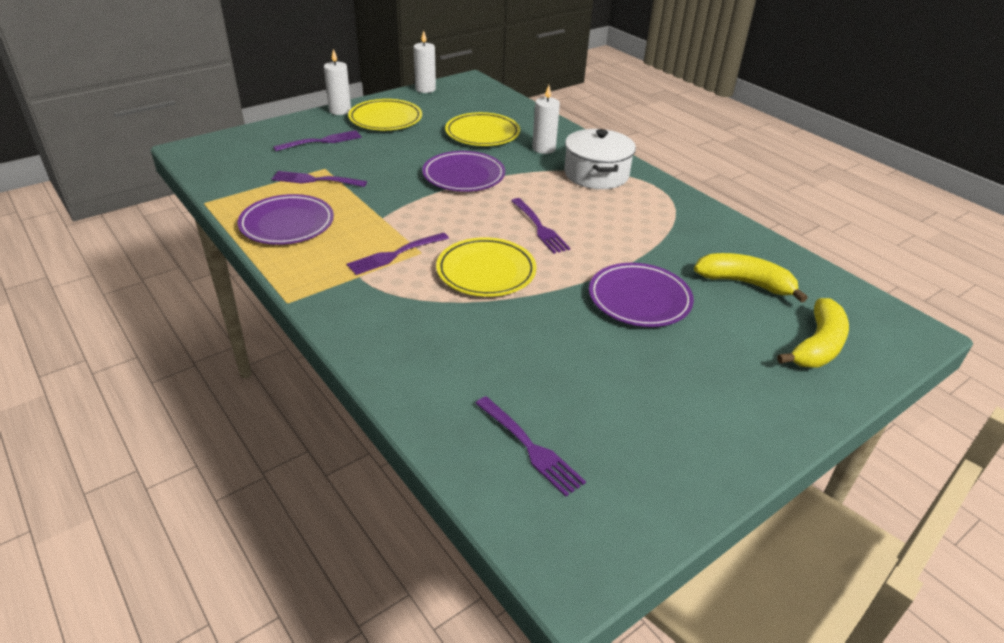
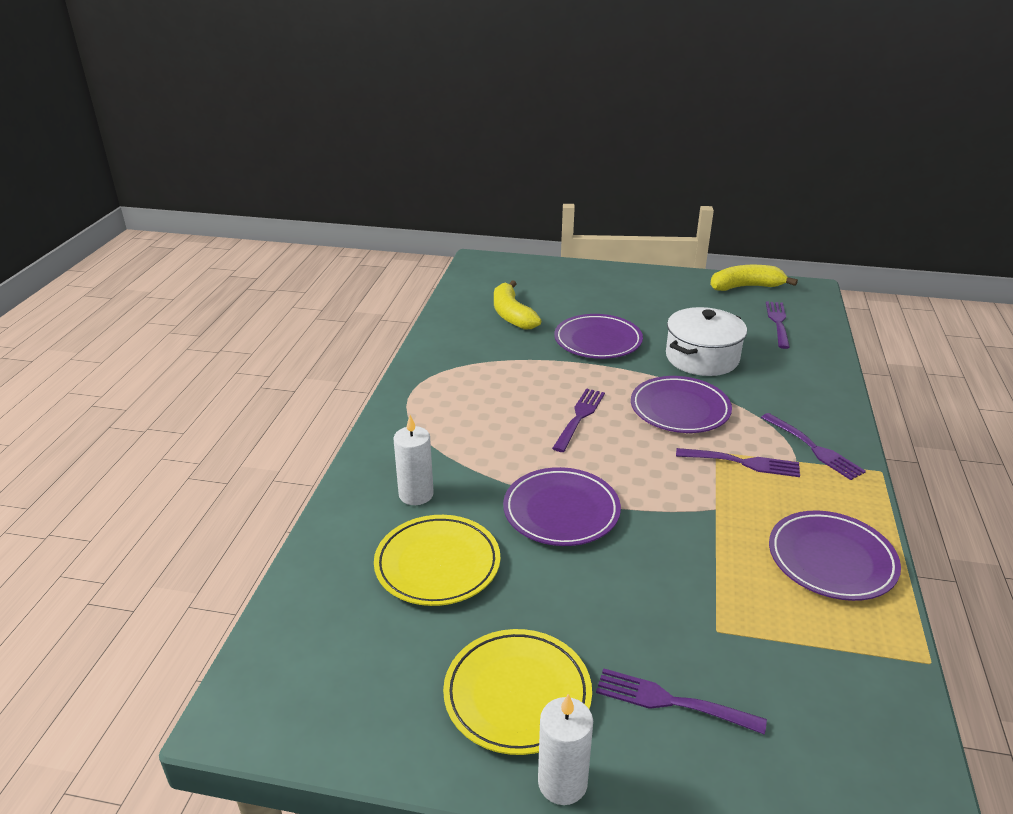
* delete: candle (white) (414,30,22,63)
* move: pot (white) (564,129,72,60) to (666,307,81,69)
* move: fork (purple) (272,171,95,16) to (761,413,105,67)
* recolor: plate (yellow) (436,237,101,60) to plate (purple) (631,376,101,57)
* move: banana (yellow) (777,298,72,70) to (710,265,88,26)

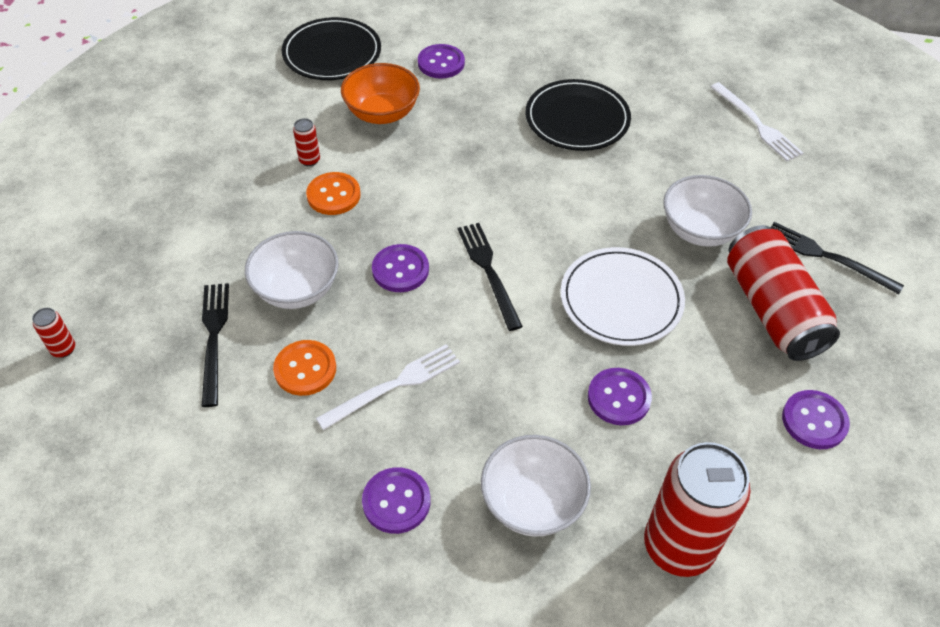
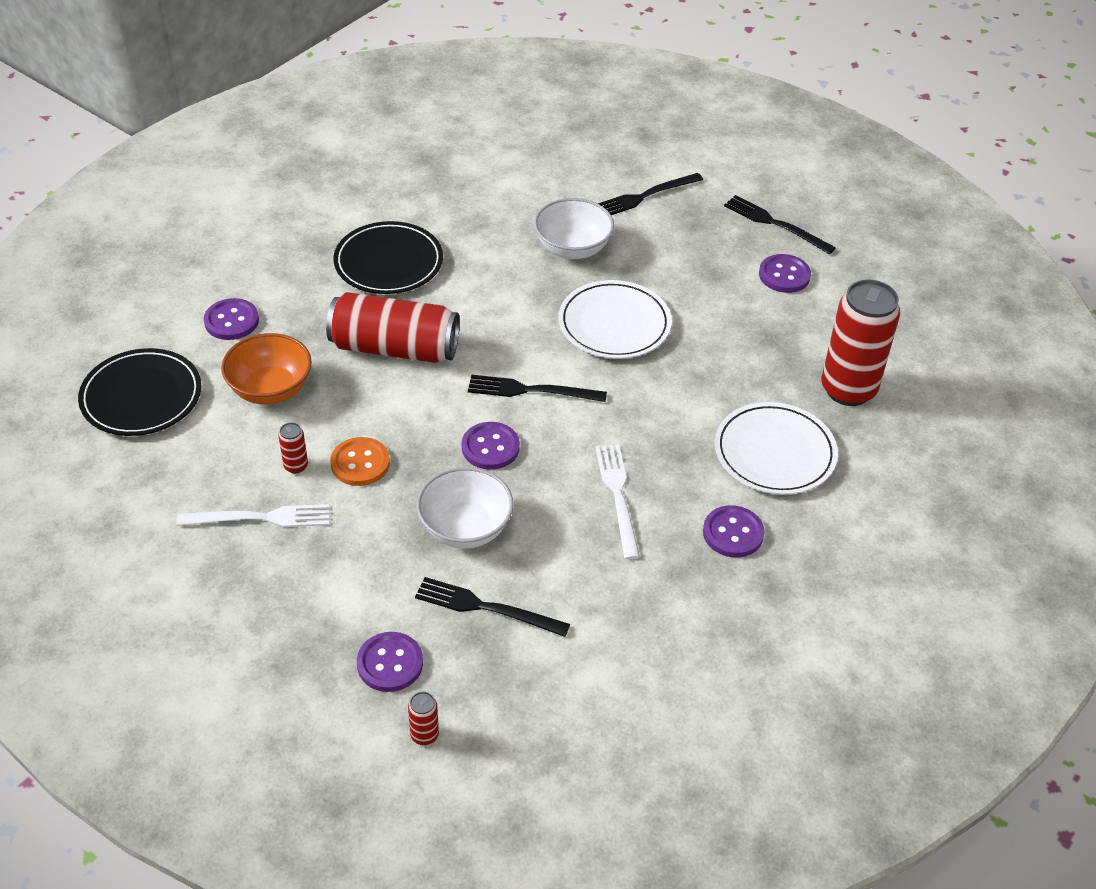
* move: fork (white) (711,82,92,79) to (176,504,154,23)
* move: can (red) (727,225,113,136) to (326,292,134,71)
* delete: button (orange) (273,340,63,56)
* move: button (purple) (588,368,64,57) to (357,632,66,60)
* replace: bowl (white) (481,435,110,101) to plate (white) (715,402,123,93)
* insert: fork (black) (724,195,112,59)

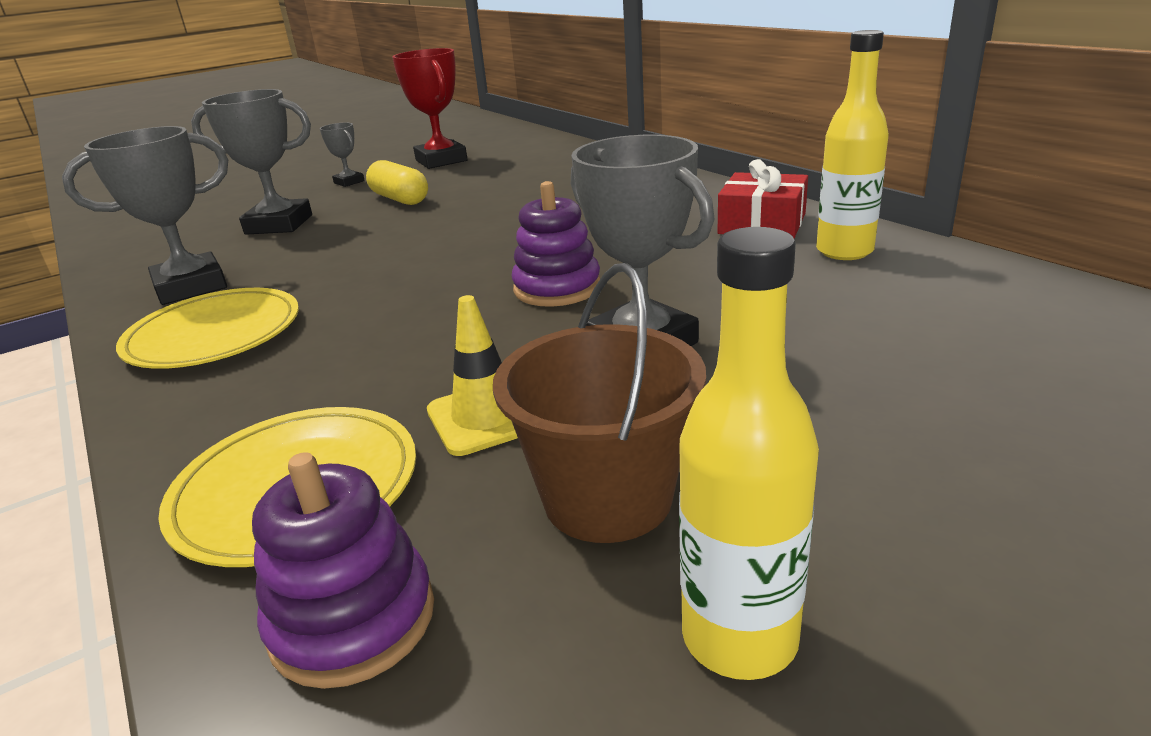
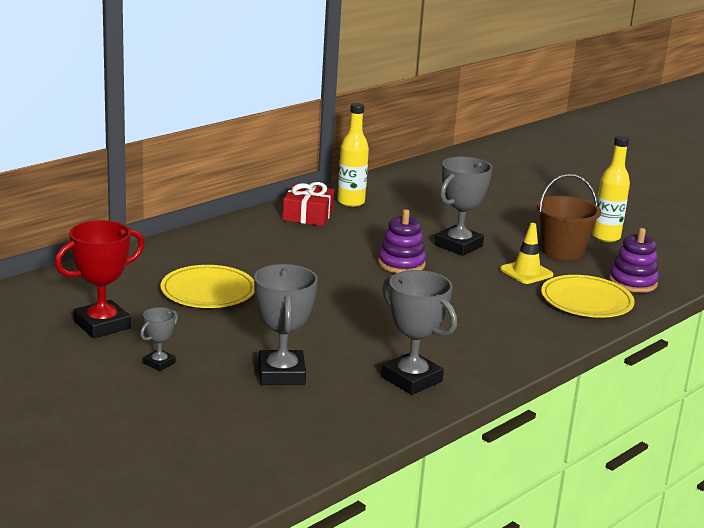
* delete: capsule (yellow) (366,160,62,45)
* move: plate (yellow) (116,288,183,81) to (160,265,95,43)

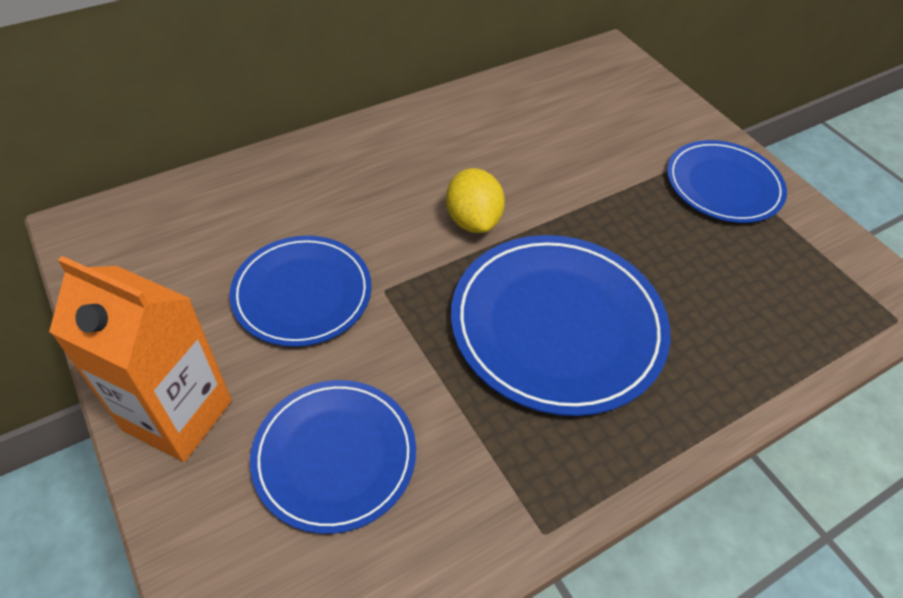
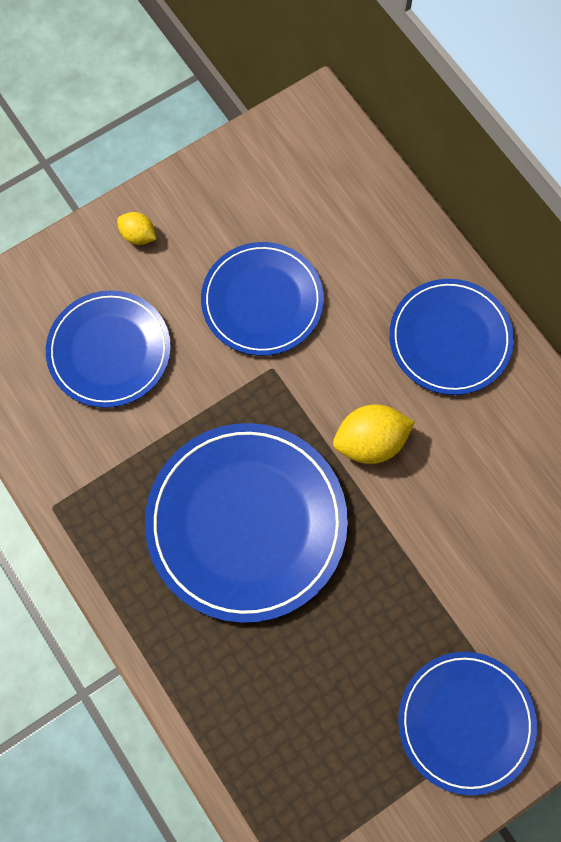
* replace: carton (orange) (49,256,183,206) to lemon (yellow) (117,212,39,33)
* insert: plate (blue) (389,279,125,116)

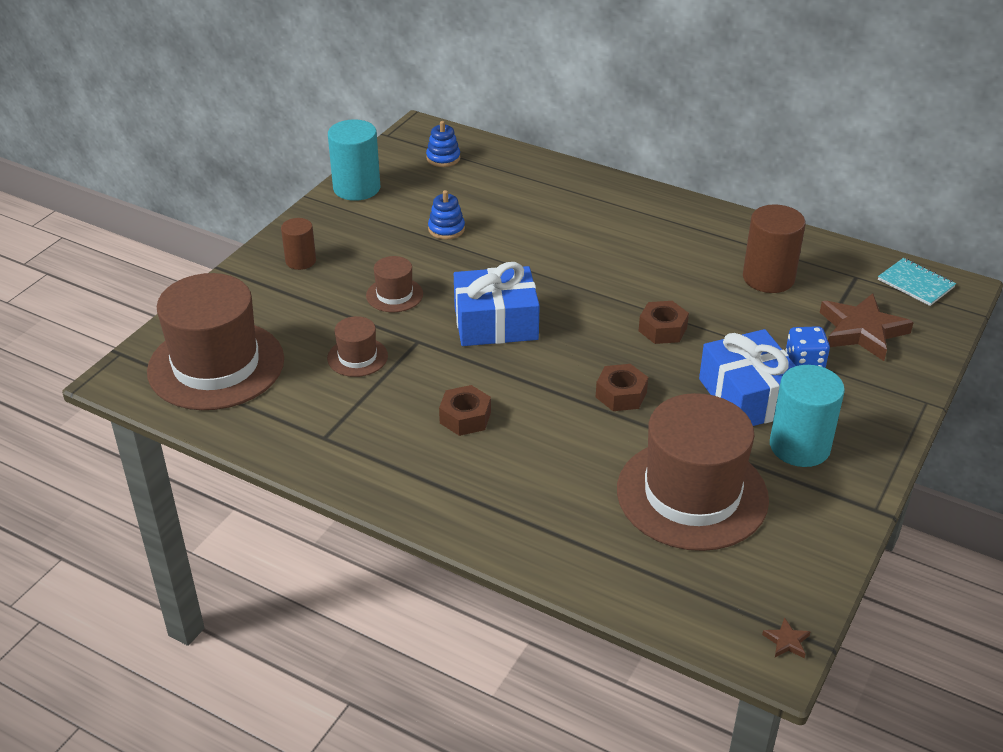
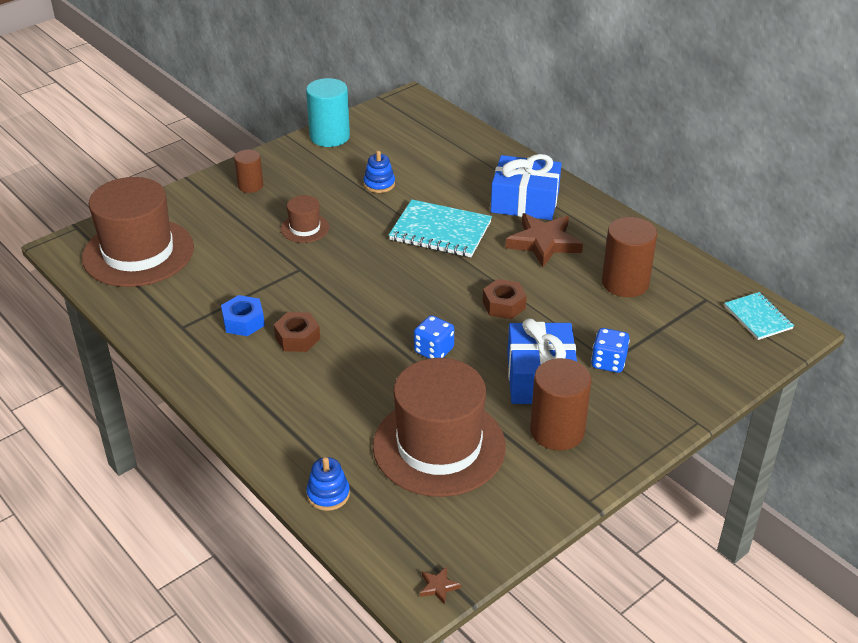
* move: stacking toy (blue) (426,121,34,46) to (306,457,44,54)
* move: gift (blue) (454,262,86,84) to (491,154,70,66)
* move: star (brown) (820,293,94,68) to (505,213,78,54)
* delete: hat (brown) (327,316,61,61)
* replace: nut (brown) (596,364,52,47) to dice (blue) (414,315,40,44)
* recolor: cylinder (turquoise) (770,365,75,102) to cylinder (brown) (530,358,61,92)
* insert: notebook (turquoise) (389,200,103,57)
* insert: nut (blue) (221,295,44,41)

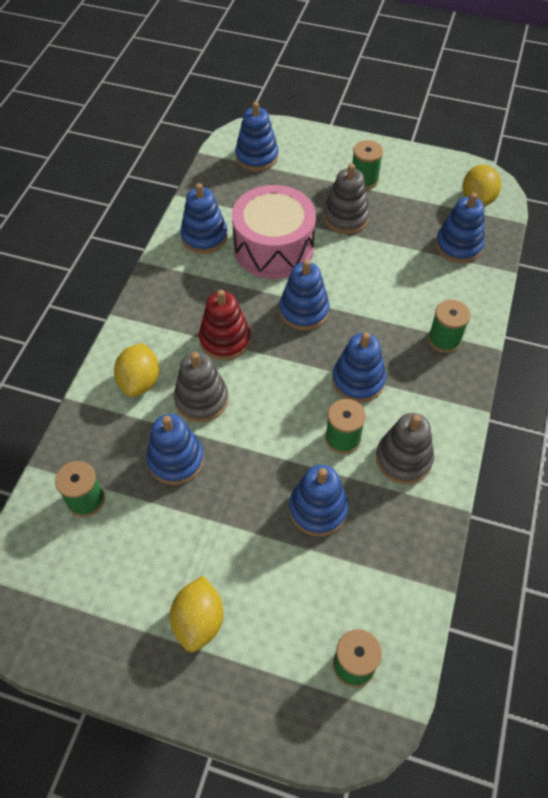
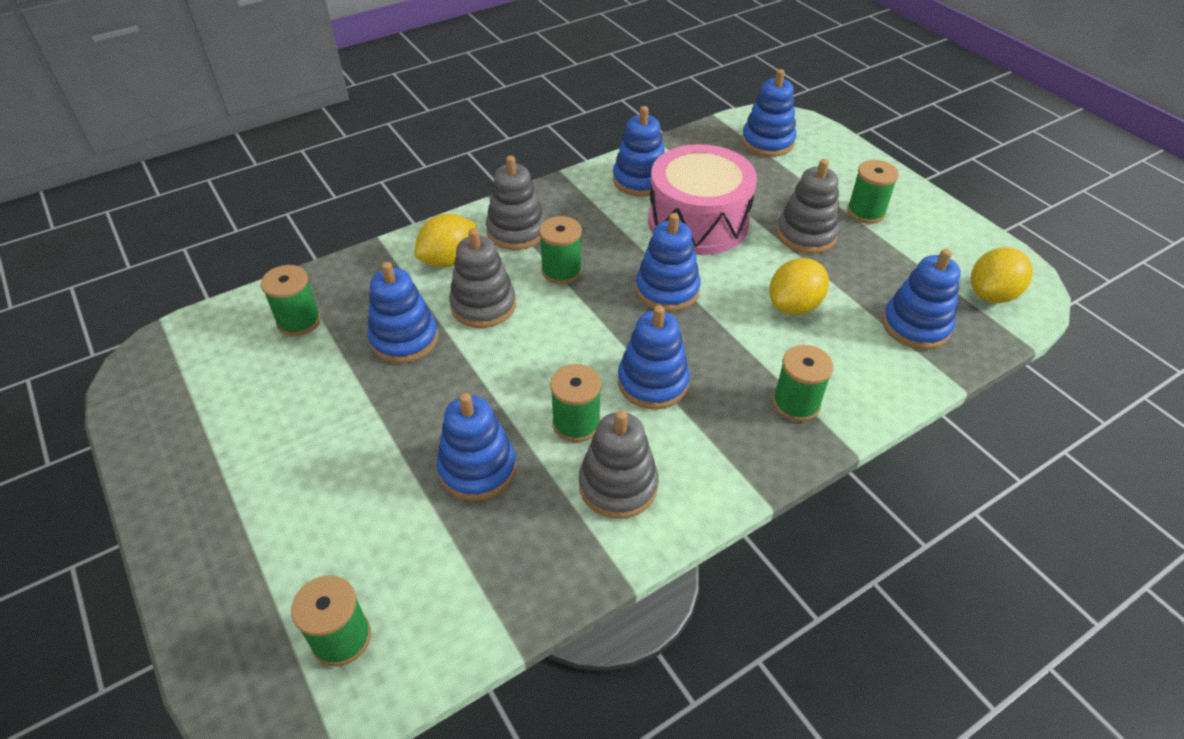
* replace: stacking toy (red) (199,290,52,71) to spool (green) (539,216,43,68)
* move: lemon (yellow) (170,576,54,76) to (769,258,60,57)
* insert: stacking toy (grey) (486,156,60,94)

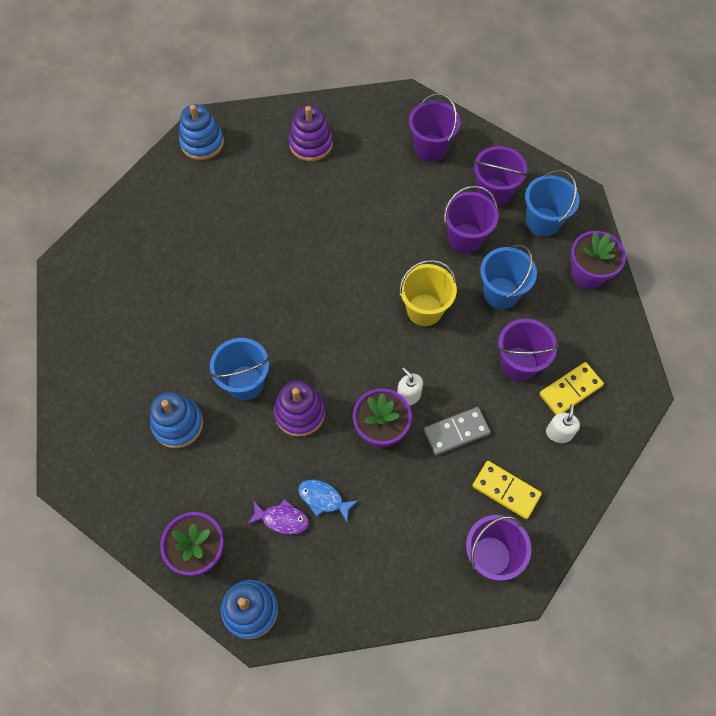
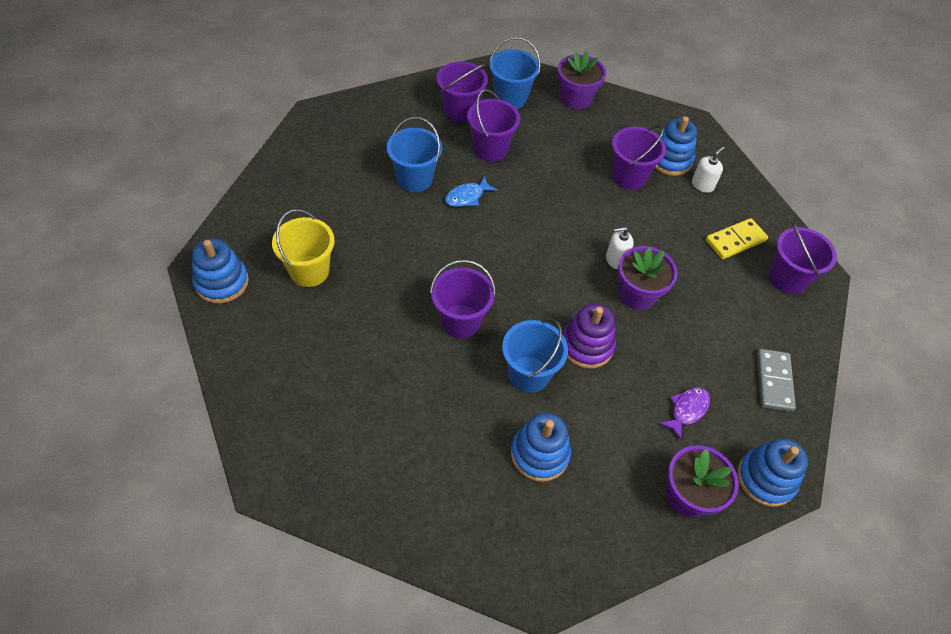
* move: bucket (purple) (409,93,52,69) to (430,260,66,78)
* delete: stacking toy (purple) (289,105,44,56)
* move: bucket (blue) (480,244,57,65) to (387,117,55,75)
* move: bucket (yellow) (399,260,58,66) to (272,209,63,78)
* replace: domino (yellow) (539,362,65,53) to stacking toy (blue) (655,116,42,60)
* rotate: soap dispenser (white) (546,404,34,39) = (692,147,32,46) 90 degrees clockwise
* move: domino (grey) (423,407,68,48) to (757,349,39,63)
* move: fish (blue) (298,480,60,42) to (445,176,52,31)

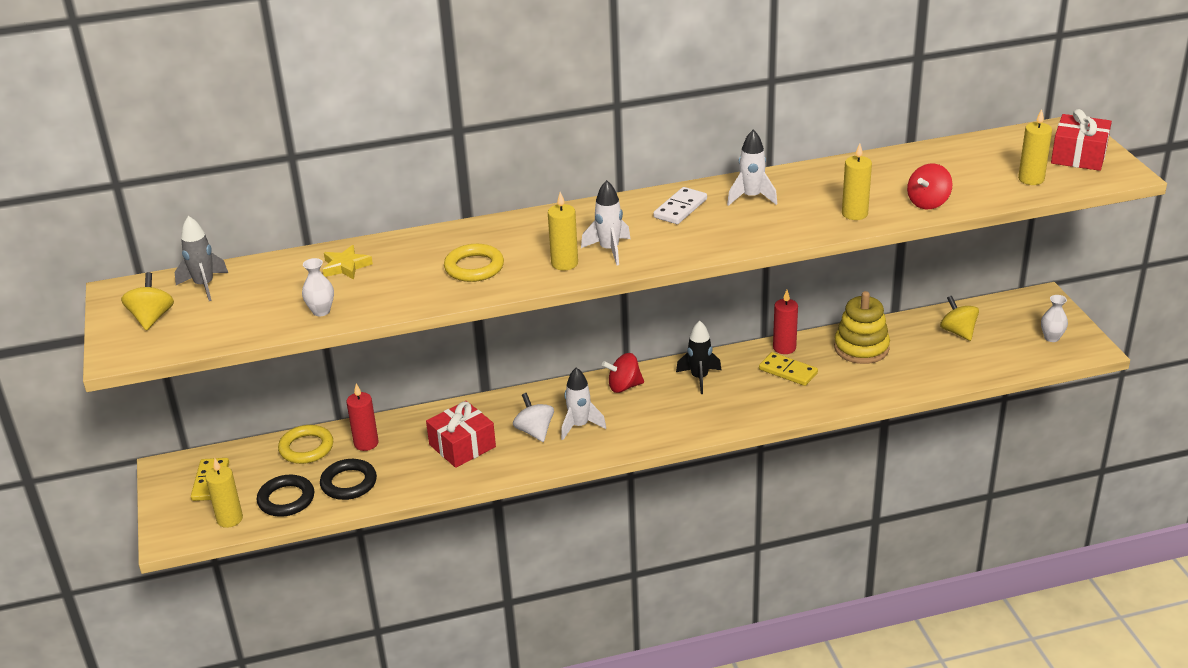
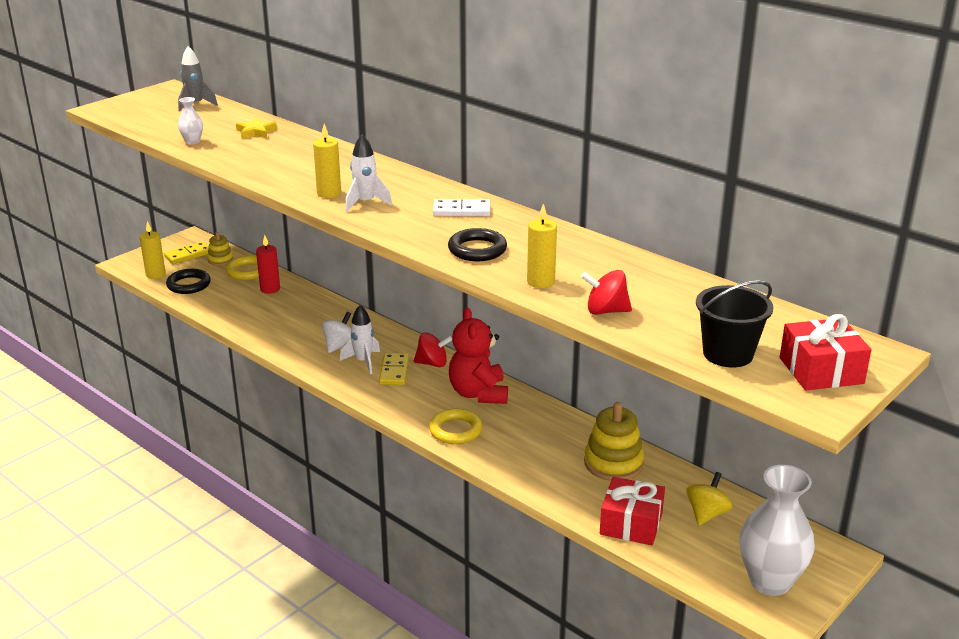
* replace: candle (yellow) (1018,109,34,76) to bucket (black) (696,280,78,88)
* delete: rocket (white) (727,130,50,76)
* move: ring (yellow) (444,244,60,38) to (429,409,54,35)
* delete: spinning top (yellow) (121,272,53,59)
* delete: candle (red) (773,290,25,64)
* resize: vase (white) (1041,295,27,47) = (740,465,75,131) x2.22
* replace: rocket (black) (676,321,45,73) to teddy bear (red) (449,307,59,97)
* move: domino (yellow) (759,352,59,34) to (379,353,30,32)
* rotate: spinning top (red) (602,353,42,40) = (414,332,38,35) 135 degrees clockwise
* move: gift (red) (426,401,70,67) to (600,477,65,69)
* move: ring (black) (320,459,57,41) to (448,228,59,33)
* insert: stacking toy (yellow) (207,232,26,34)

